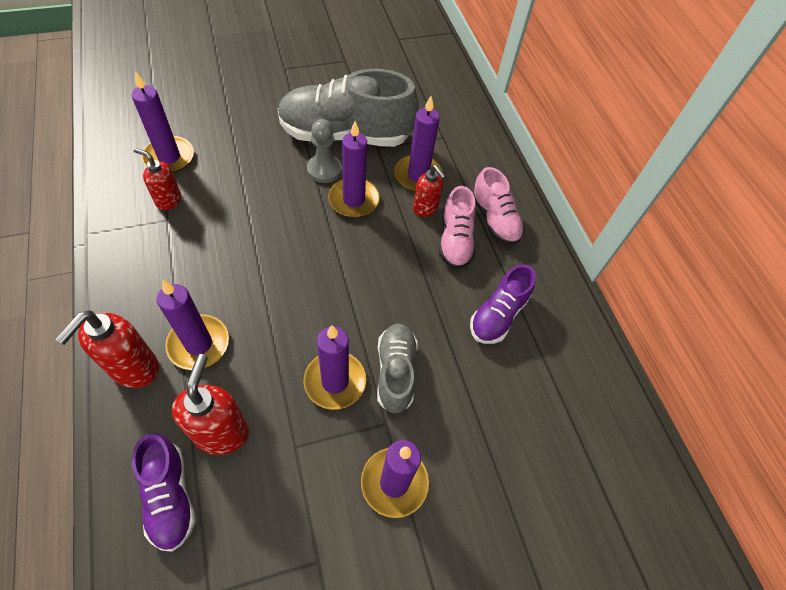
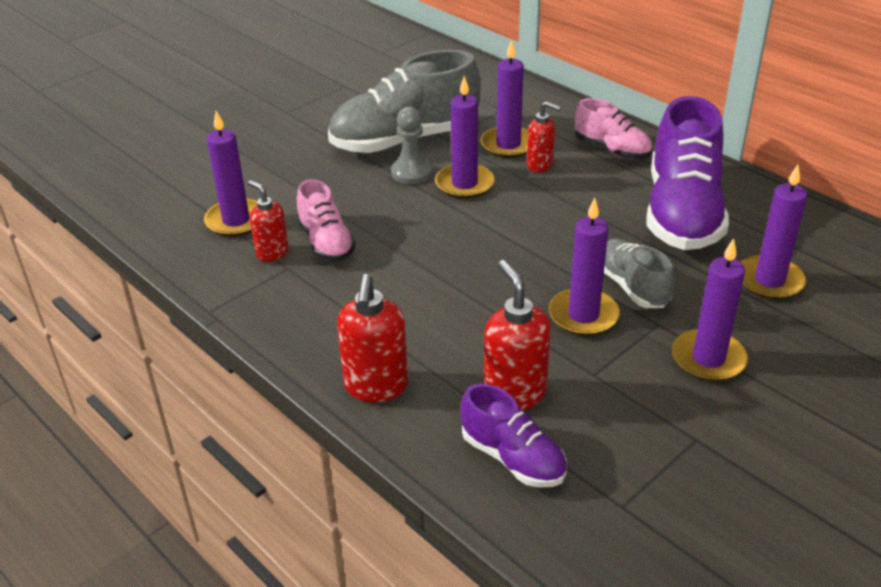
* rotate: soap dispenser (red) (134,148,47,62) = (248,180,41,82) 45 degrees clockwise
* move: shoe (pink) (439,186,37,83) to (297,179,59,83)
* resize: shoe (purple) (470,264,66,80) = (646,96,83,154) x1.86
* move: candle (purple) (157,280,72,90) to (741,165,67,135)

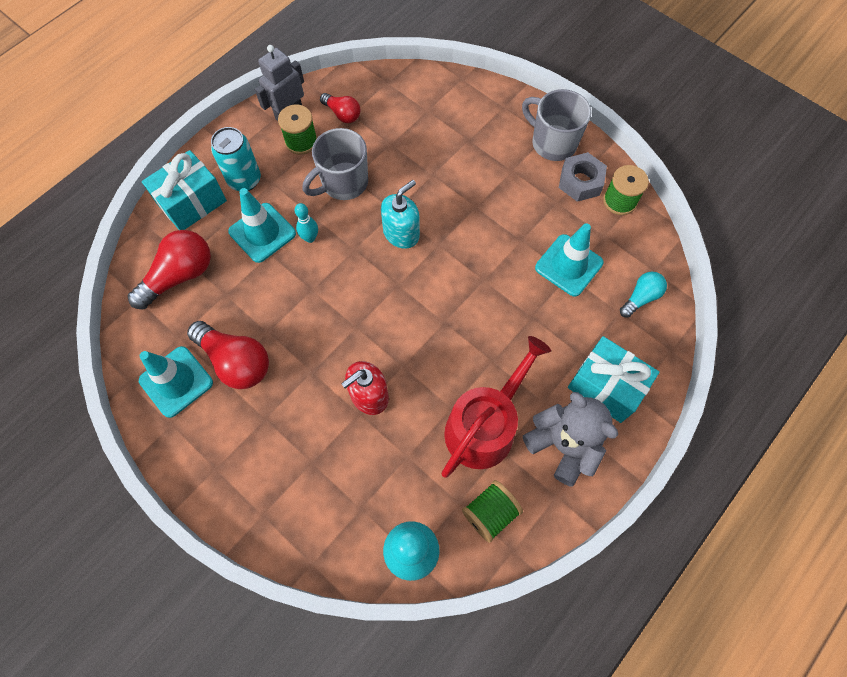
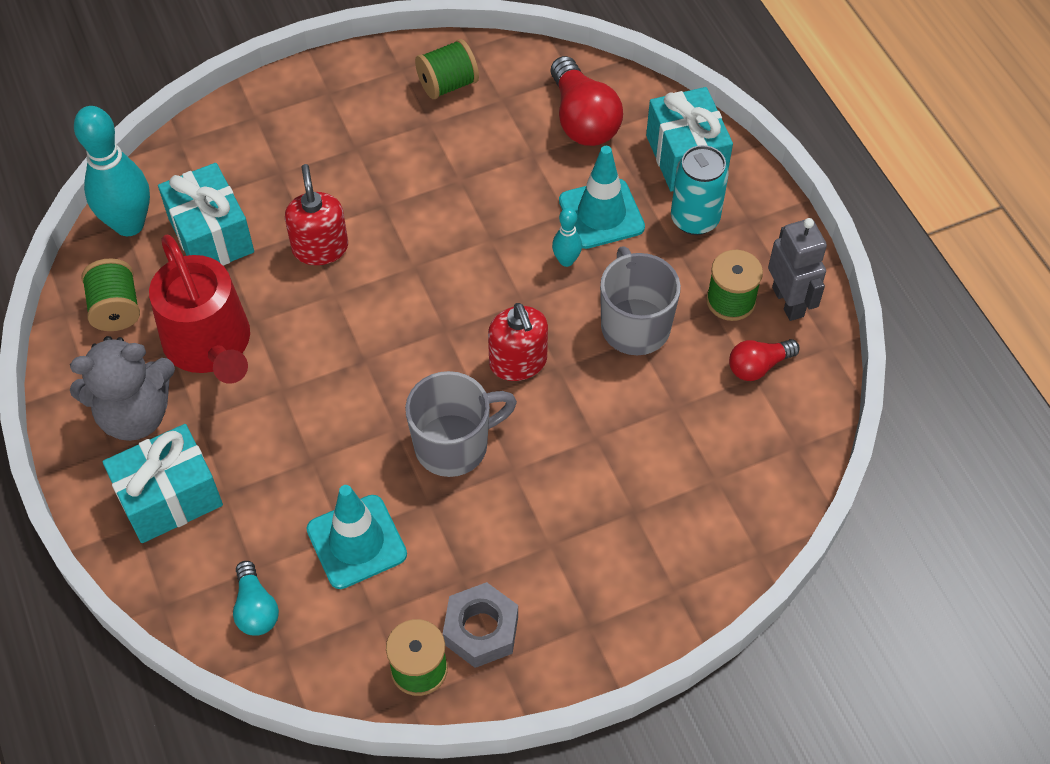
* move: mug (grey) (522,89,69,72) to (405,371,112,106)
* recolor: soap dispenser (turquoise) (381,180,39,69) to soap dispenser (red) (488,303,60,78)
* delete: light bulb (red) (187,321,82,68)
* replace: traffic cone (turquoise) (139,346,74,72) to spool (green) (415,39,64,60)
* insert: gift (turquoise) (158,163,96,103)

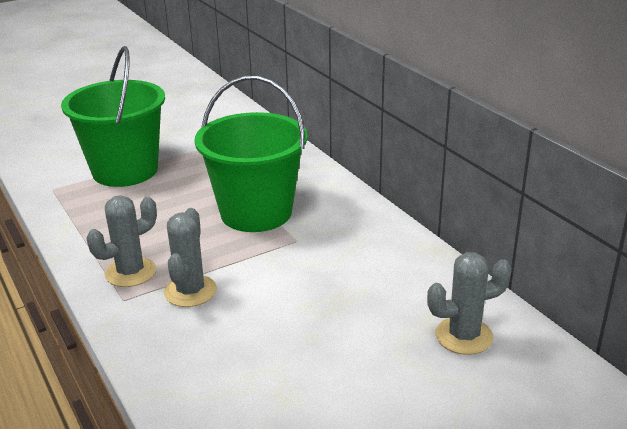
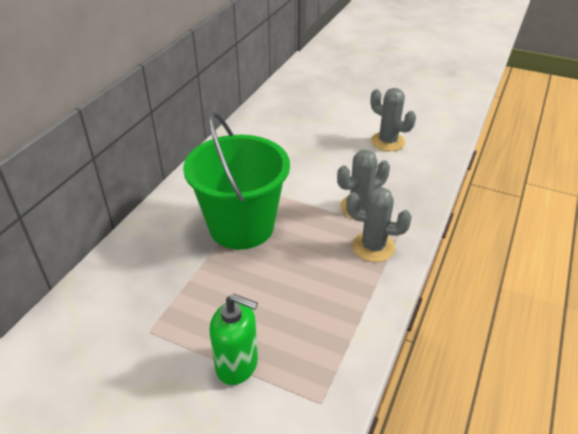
* replace: bucket (green) (61,46,104,141) to soap dispenser (green) (210,294,48,91)
* move: cactus (grey) (427,252,85,103) to (371,88,45,63)

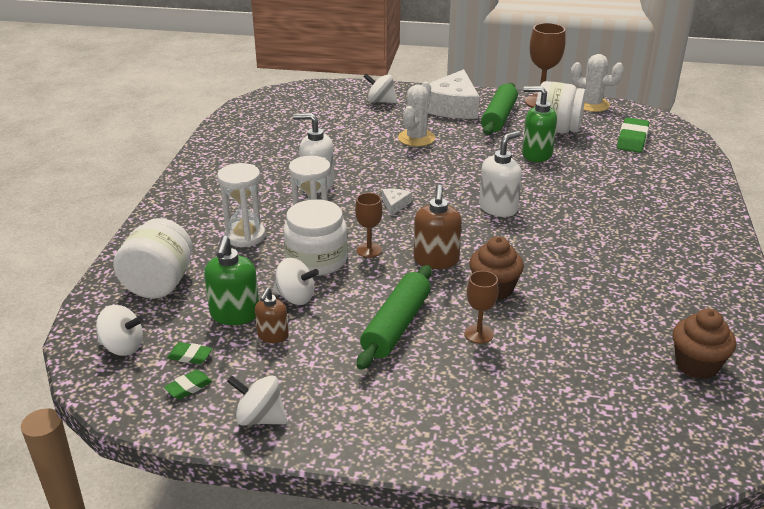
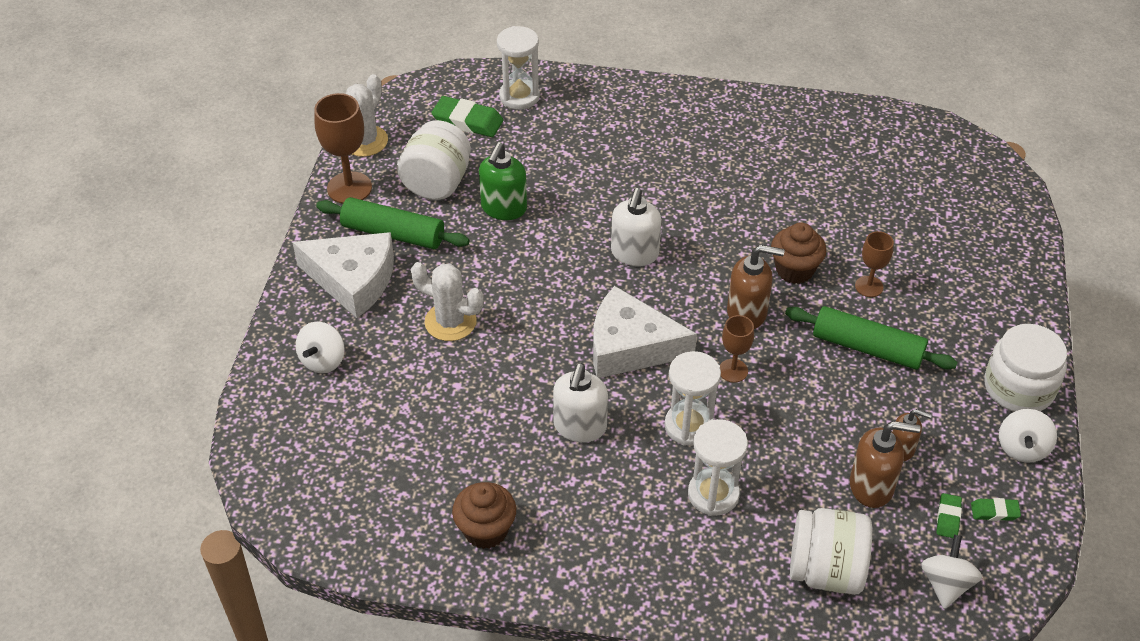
* rotate: soap dispenser (white) (479,131,43,86) = (611,188,50,78) 120 degrees counterclockwise
* resize: cheese (white) (382,189,30,27) = (593,286,104,92) x2.47
* move: jar (white) (283,199,65,77) to (984,324,83,88)
* recolor: soap dispenser (green) (204,235,55,90) to soap dispenser (brown) (850,421,71,87)
* delete: spinning top (white) (273,258,46,47)
* move: cupcake (brown) (672,309,64,70) to (452,482,64,67)
* rotate: eraser (green) (164,370,48,29) = (971,498,50,23) 45 degrees counterclockwise
* insert: hourglass (white) (497,26,43,84)

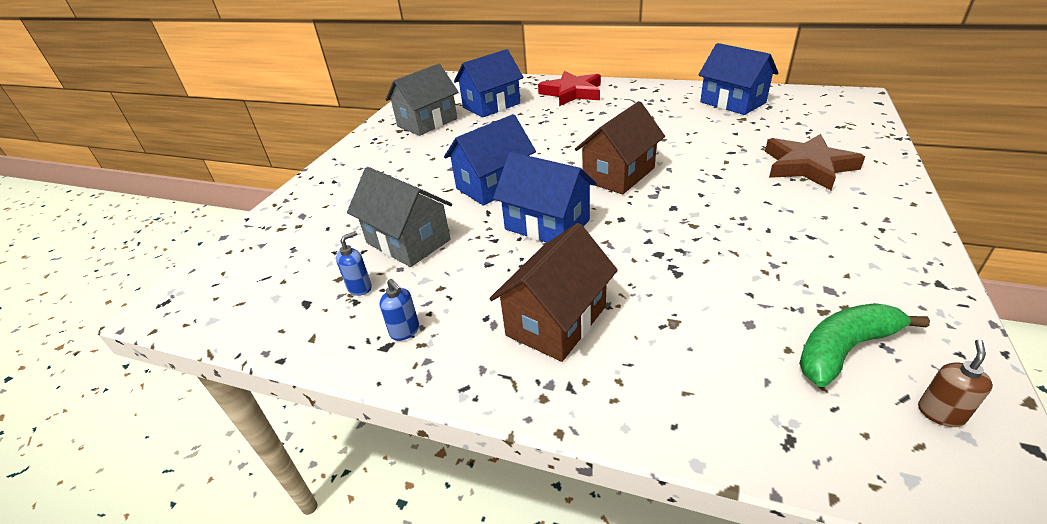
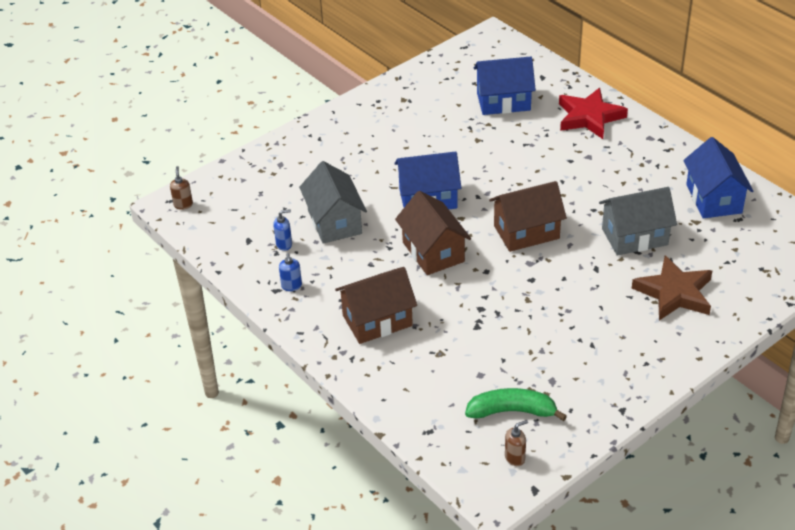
* move: house (grey) (386,64,72,72) to (599,187,78,69)
* recolor: house (blue) (493,152,104,91) to house (brown) (395,191,76,84)
* insert: soap dispenser (brown) (170,166,23,44)

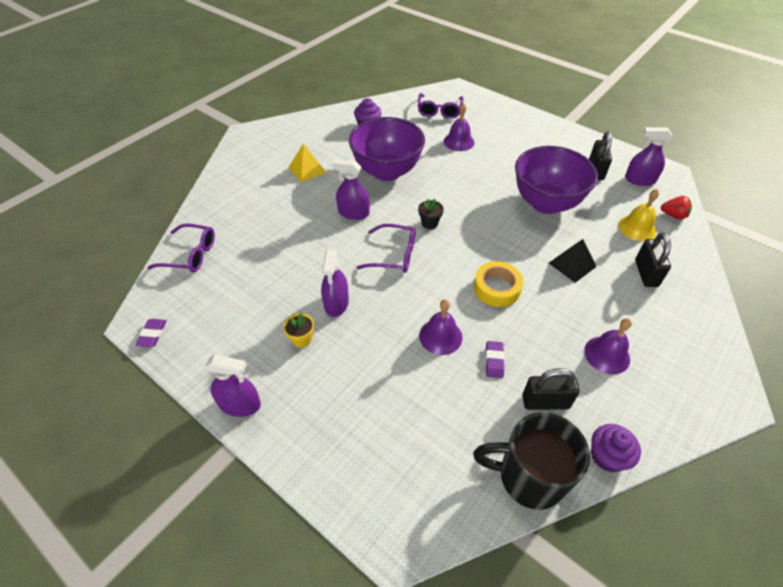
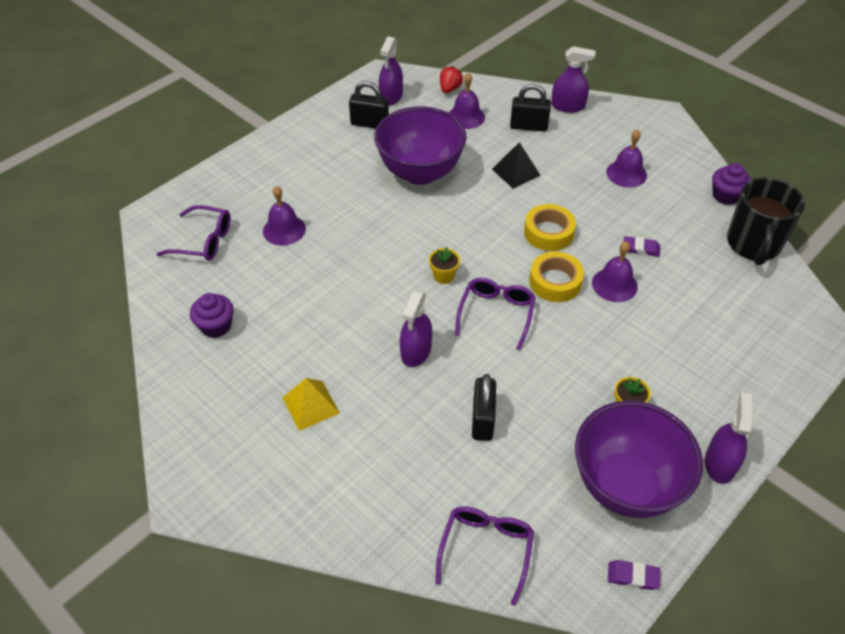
* move: bowl (purple) (349,117,76,64) to (575,401,128,117)
* recolor: bell (yellow) (618,189,41,52) to bell (purple) (449,72,36,57)
* recolor: flower pot (black) (418,199,26,30) to flower pot (yellow) (429,247,31,37)
* move: spray bottle (purple) (321,249,28,68) to (551,46,44,67)
* move: padlock (black) (522,368,58,42) to (472,374,24,67)
* insert: tape (yellow) (529,252,55,50)

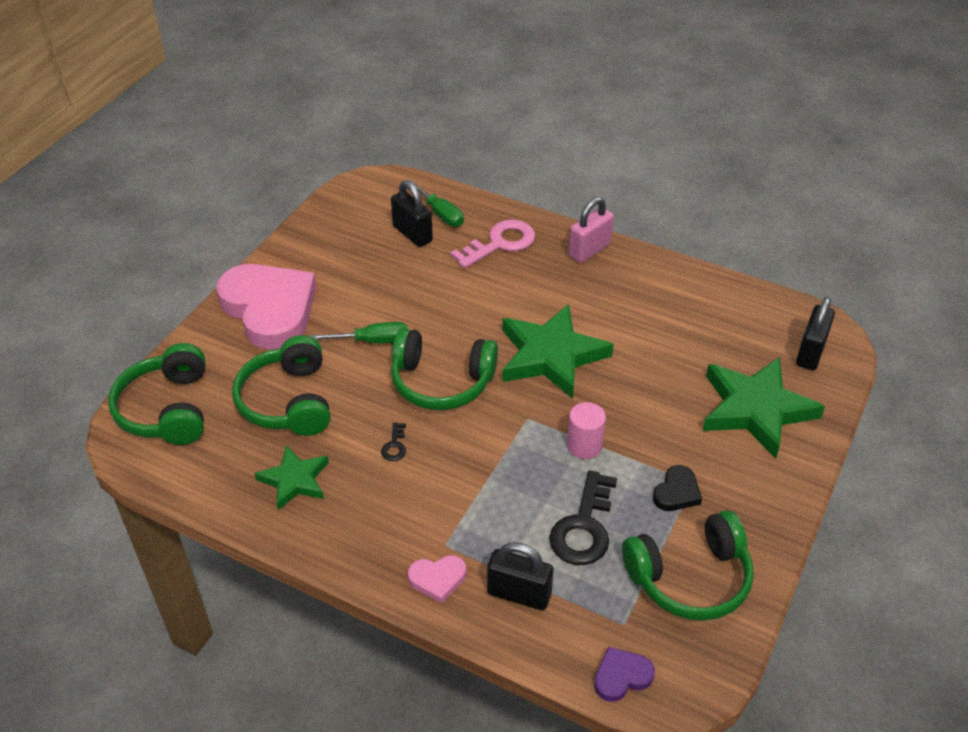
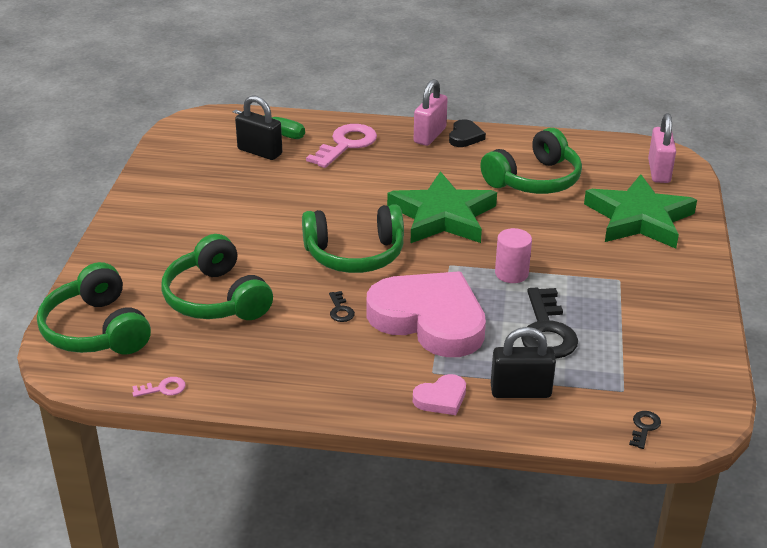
* move: heart (pink) (216,264,101,86) to (367,272,119,85)
* recolor: padlock (black) (796,297,39,73) to padlock (pink) (648,113,28,70)
* delete: screwdriver (green) (310,322,98,21)
* delete: star (green) (255,445,74,65)
* move: heart (black) (653,465,49,46) to (449,119,37,28)
* move: headphones (green) (622,511,132,110) to (480,128,102,66)
* replace: heart (purple) (594,647,61,55) to key (black) (629,411,32,38)
* insert: key (pink) (132,377,54,20)

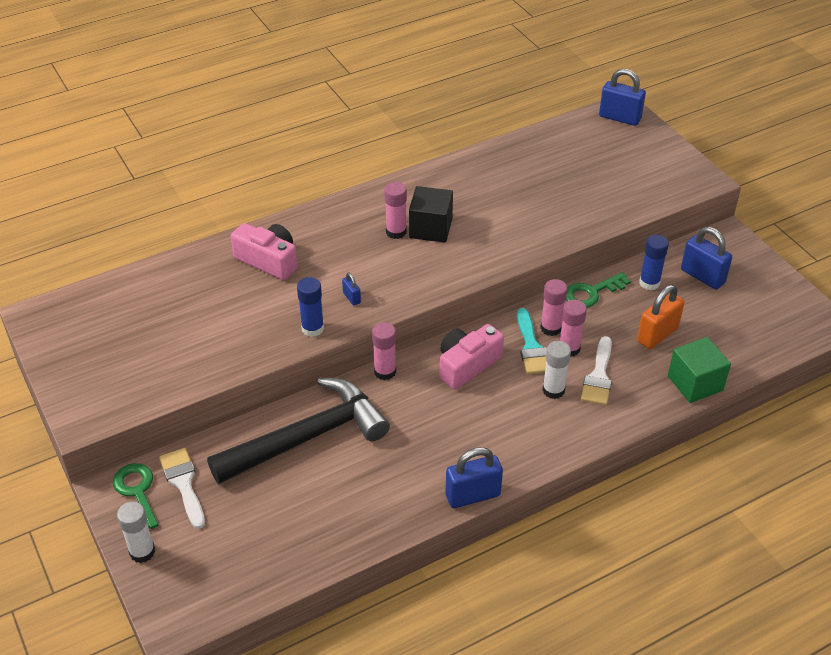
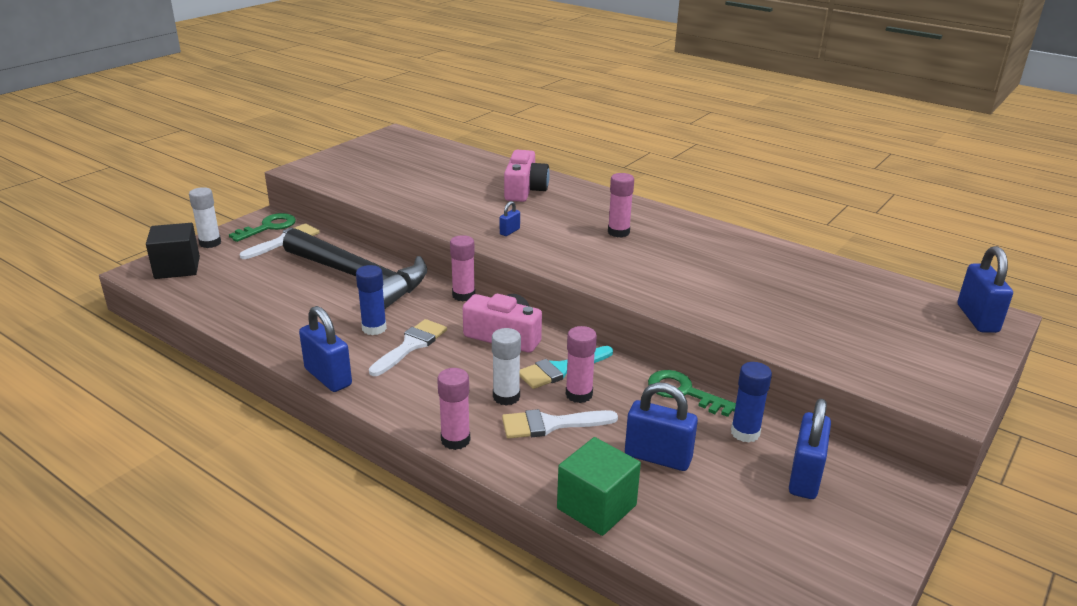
* move: cube (black) (409,186,44,57) to (146,223,54,56)
* move: glue stick (blue) (297,277,27,60) to (356,265,31,70)
* move: glue stick (pink) (540,279,27,57) to (437,368,33,82)
* recolor: padlock (orange) (637,285,47,64) to padlock (blue) (625,382,73,89)
* insert: brush (white) (369,319,78,57)

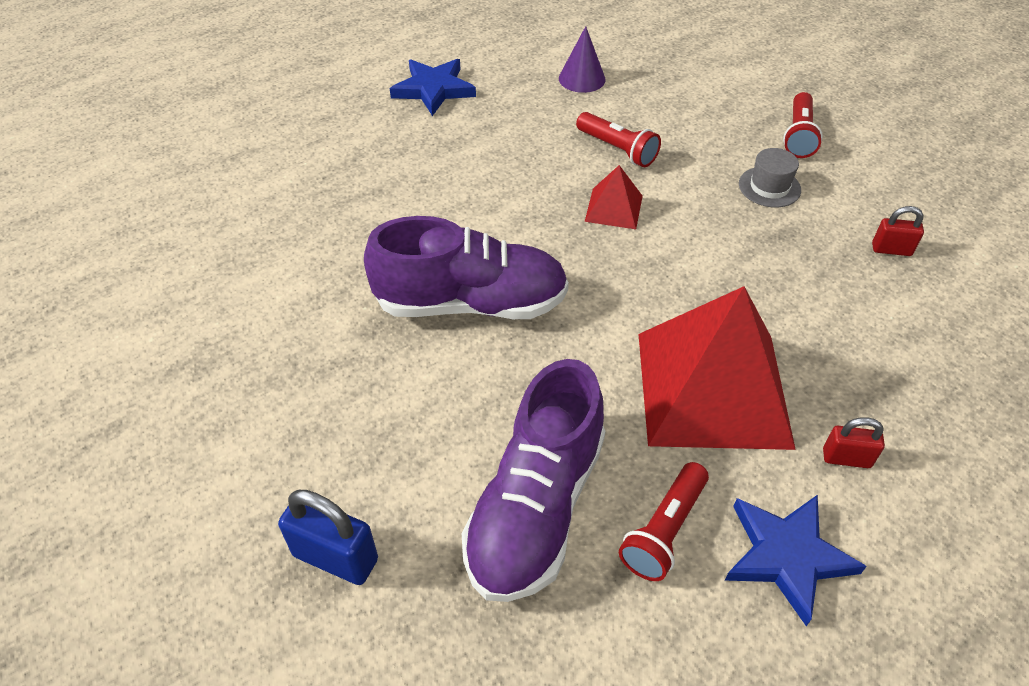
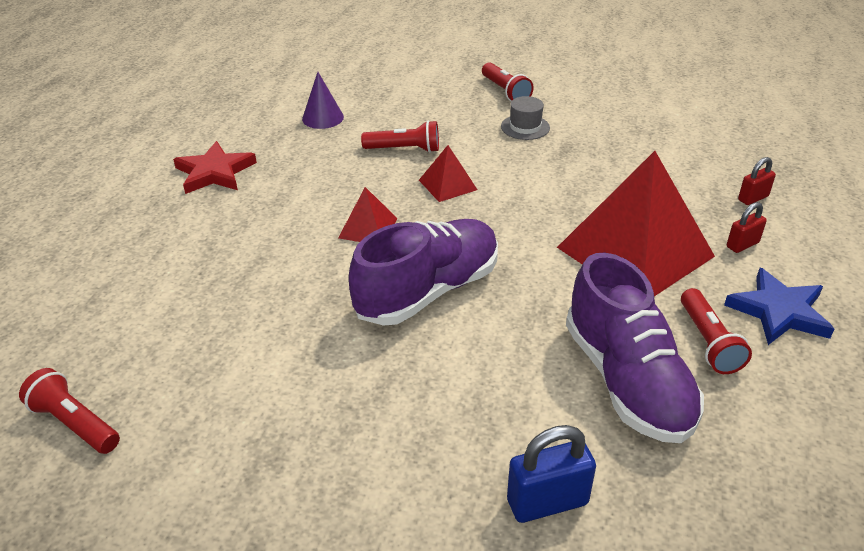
* recolor: star (blue) (390,59,86,57) to star (red) (173,141,84,53)
* move: padlock (red) (872,206,52,50) to (738,157,38,48)
* insert: pyramid (red) (338,187,60,55)
* insert: flashlight (red) (19,368,101,86)

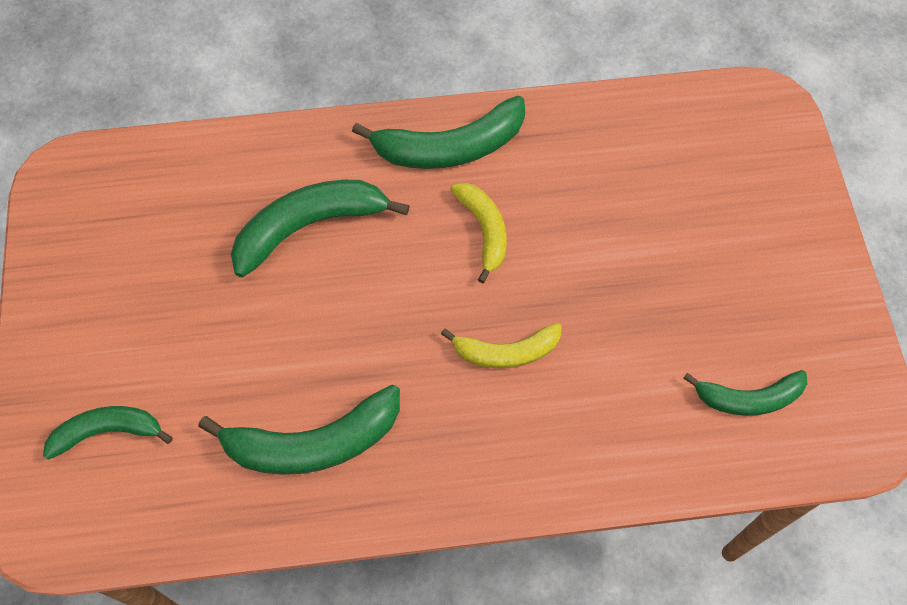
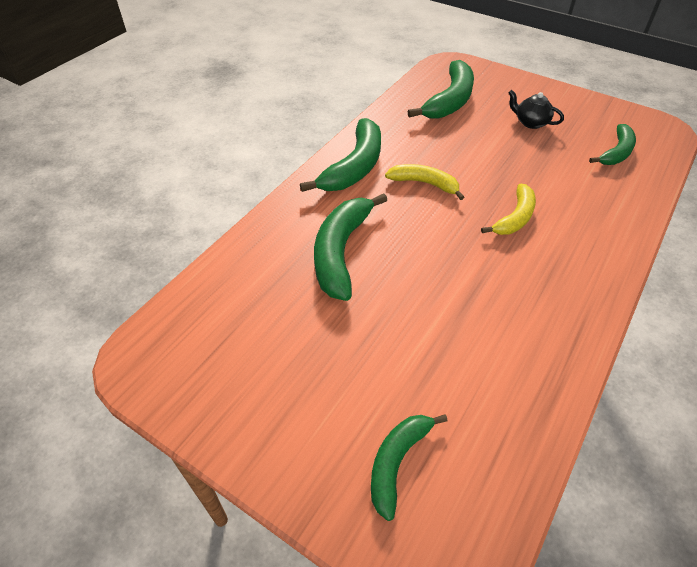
* move: banana (green) (198,385,202,90) to (408,60,66,59)
* insert: teapot (black) (508,90,56,39)

